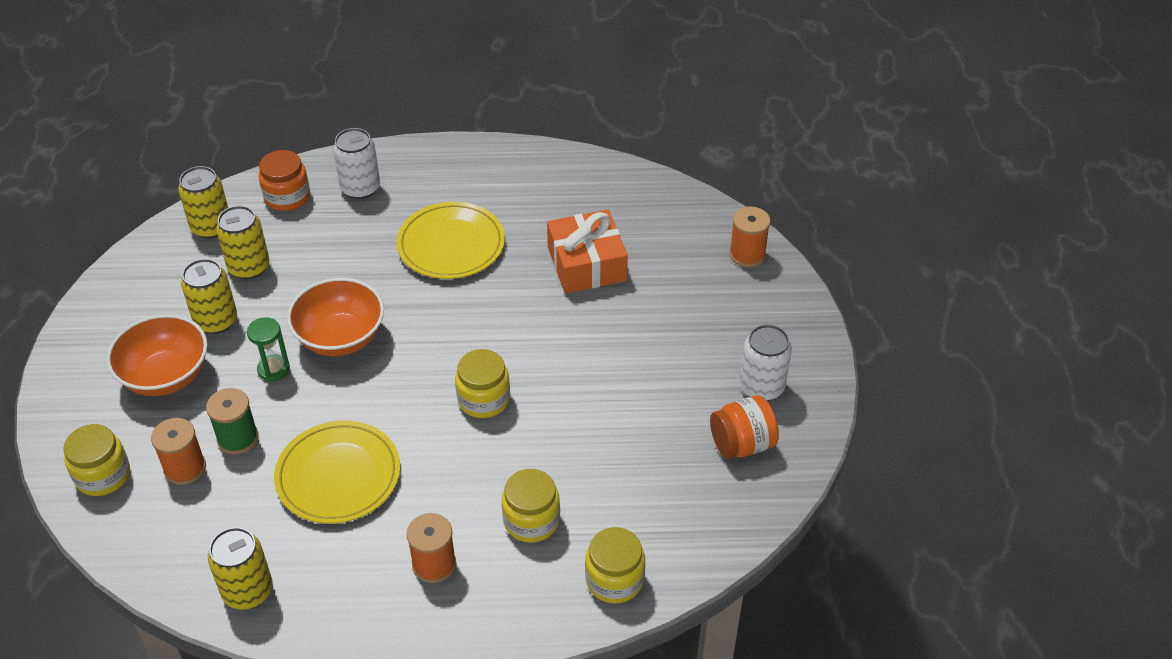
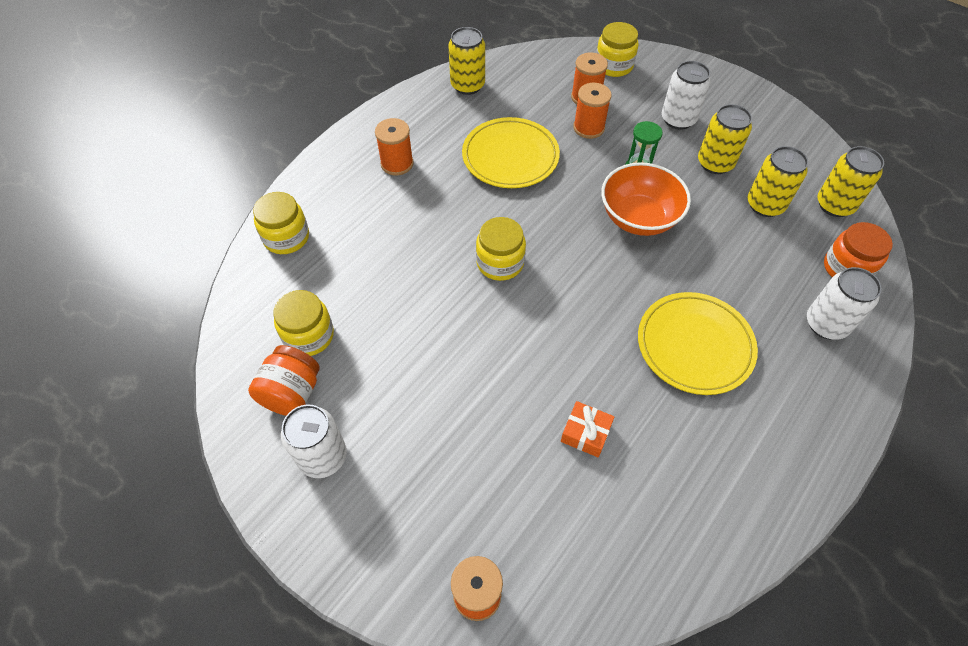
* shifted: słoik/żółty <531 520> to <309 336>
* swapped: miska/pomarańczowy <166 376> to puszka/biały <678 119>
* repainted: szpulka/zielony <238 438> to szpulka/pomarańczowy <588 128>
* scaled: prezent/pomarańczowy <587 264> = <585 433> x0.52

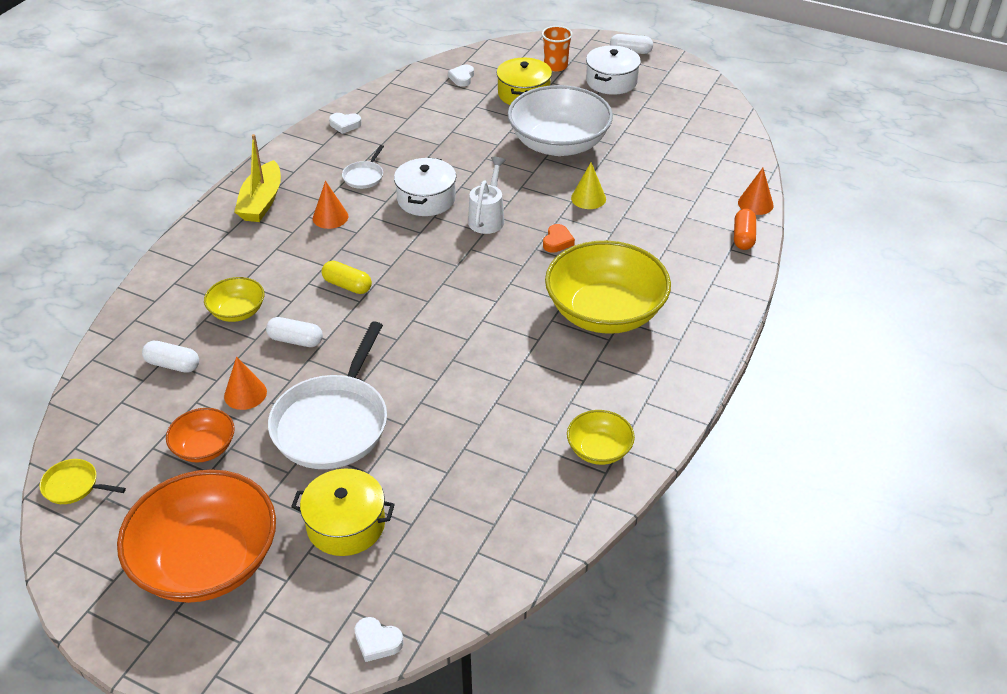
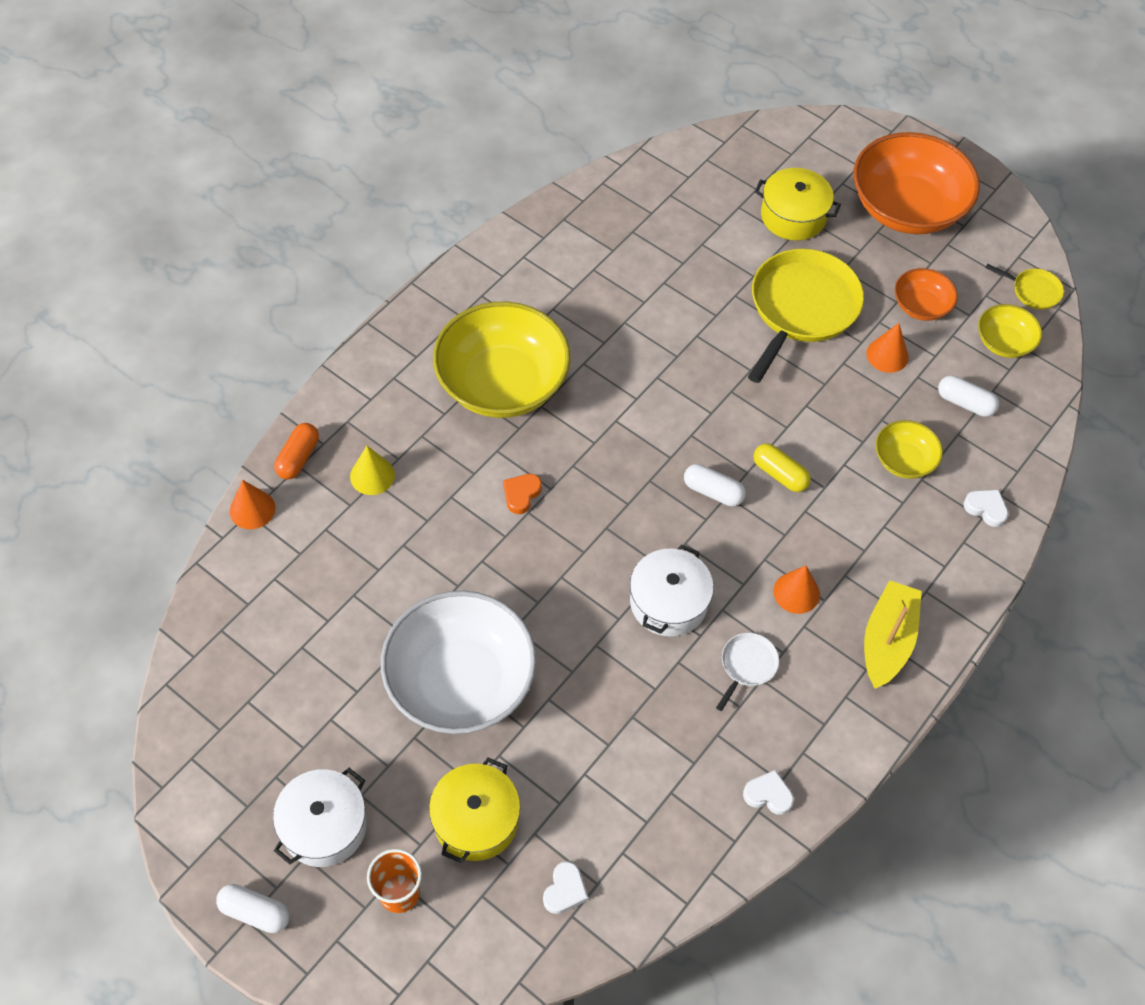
* gone: konewka/biały <488 217>
* shifted: kapsułka/biały <296 340> to <713 492>
* shifted: serce/biały <377 641> to <986 508>
* shifted: miska/żółty <599 450> to <1004 342>
* shifted: stożek/żółty <588 198> to <372 475>
* repainted: patelnia/biały <333 423> to patelnia/żółty <801 308>

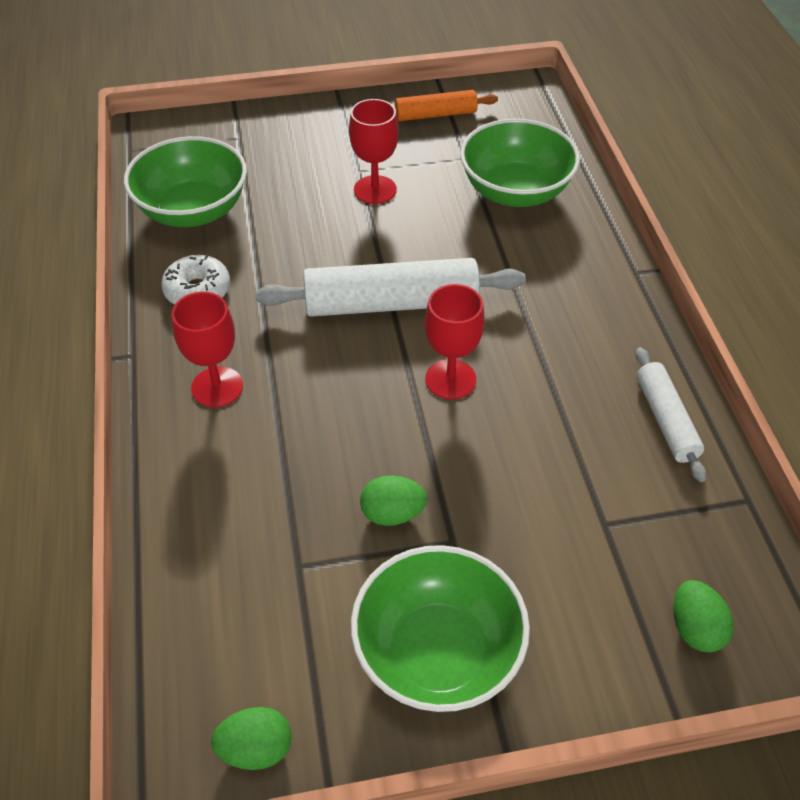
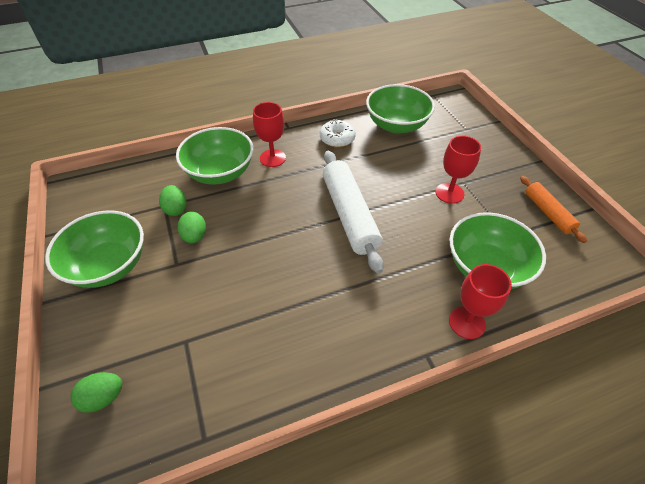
* gone: wałek do ciasta/biały <666 420>
* new: miska/zielony <220 173>
* shifted: jajko/zielony <256 749> to <176 209>
* shifted: kielich/czerwony <450 379> to <467 322>

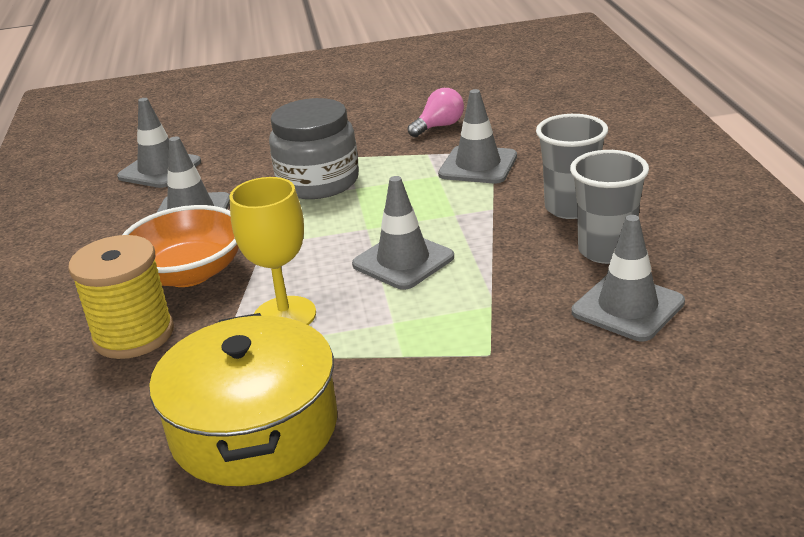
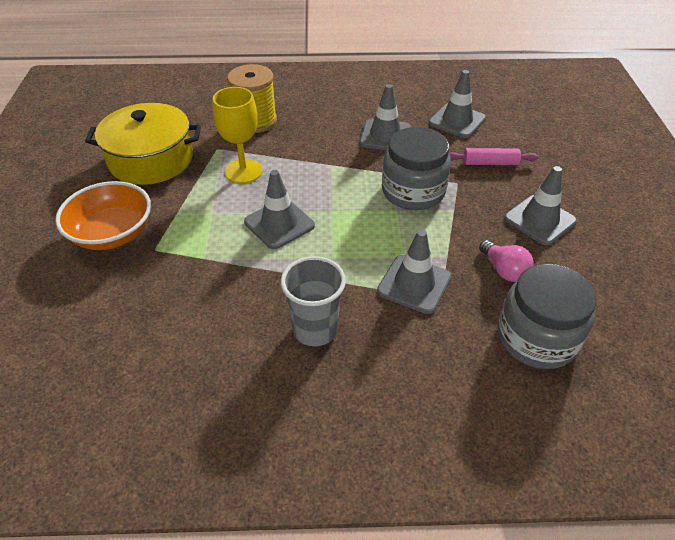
* gone: szklanka/szary <606 251>
* new: wałek do ciasta/różowy <490 163>
* new: słoik/szary <536 338>
* shifted: miska/pomarańczowy <189 273> to <112 234>
* shifted: pachołek/szary <627 307> to <539 220>

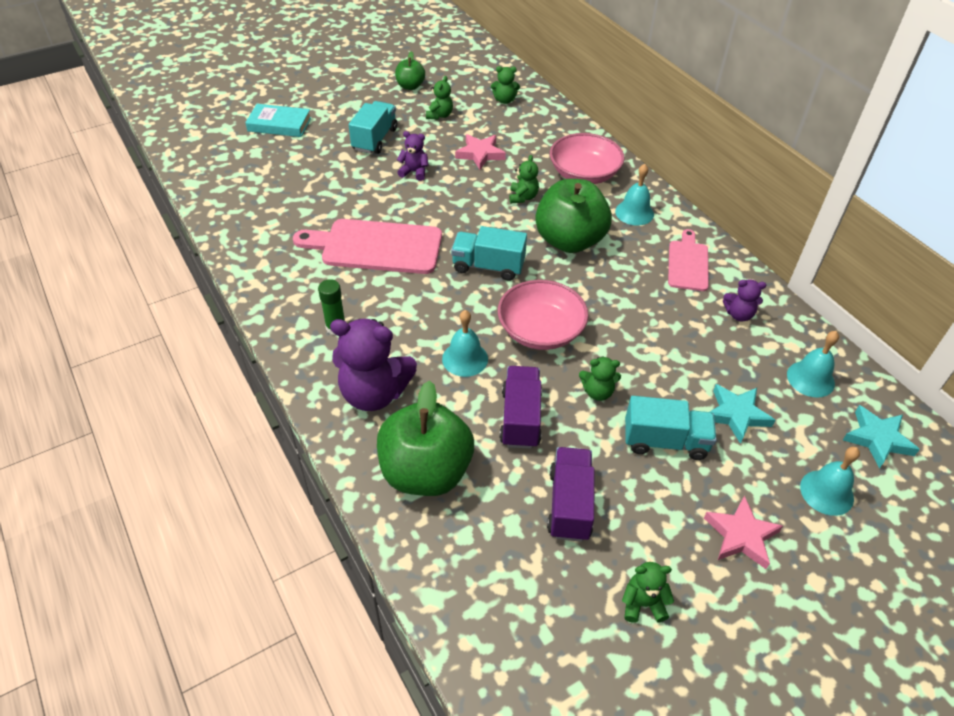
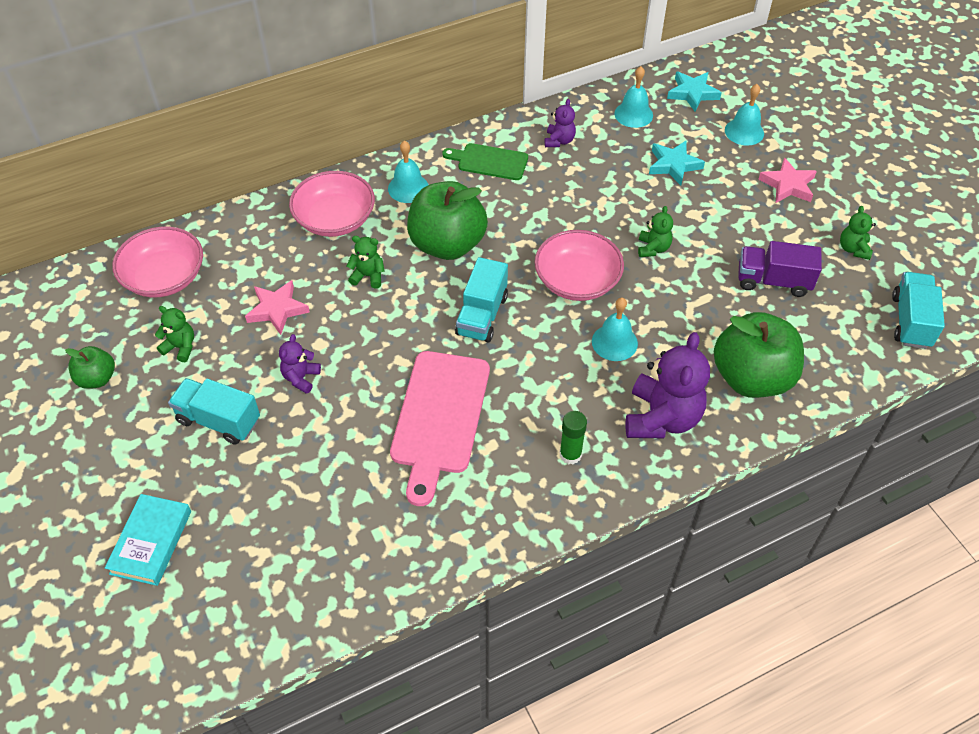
* gone: ciężarówka/fioletowy <520 418>
* shifted: ciężarówka/turkusowy <665 441> to <910 321>
* swapped: miś/zielony <504 100> to miska/różowy <164 277>
* repainted: deska do krojenia/różowy <688 263> to deska do krojenia/zielony <489 161>

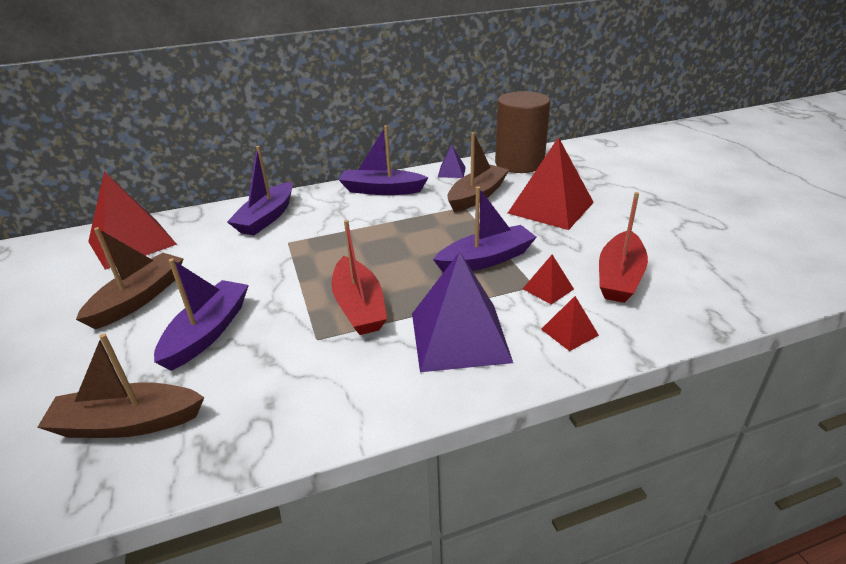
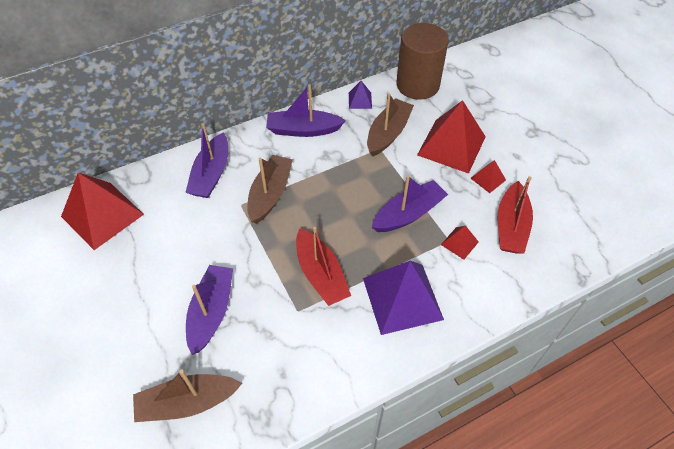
* shifted: łódka/brązowy <139 298> to <270 194>
* shifted: piramida/czerwony <569 332> to <488 179>

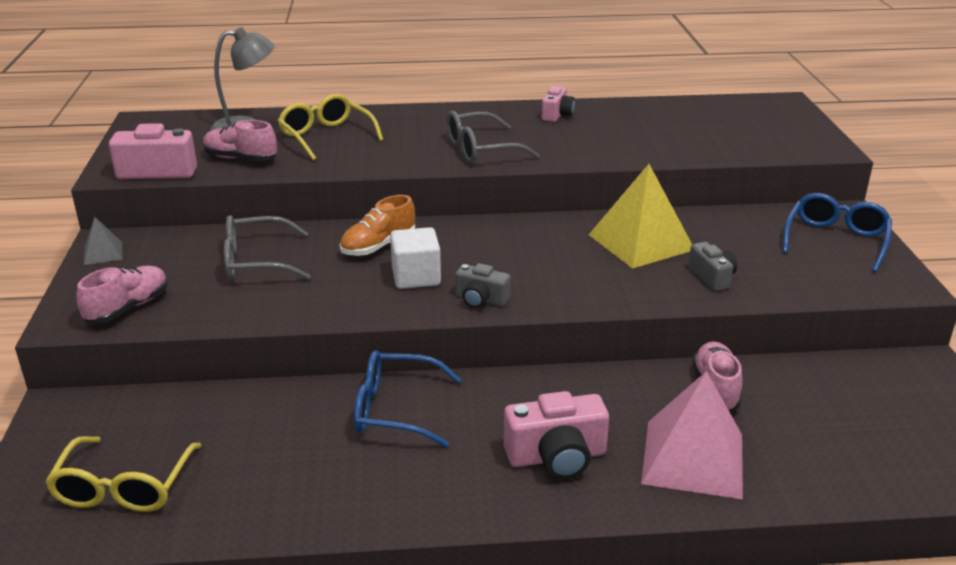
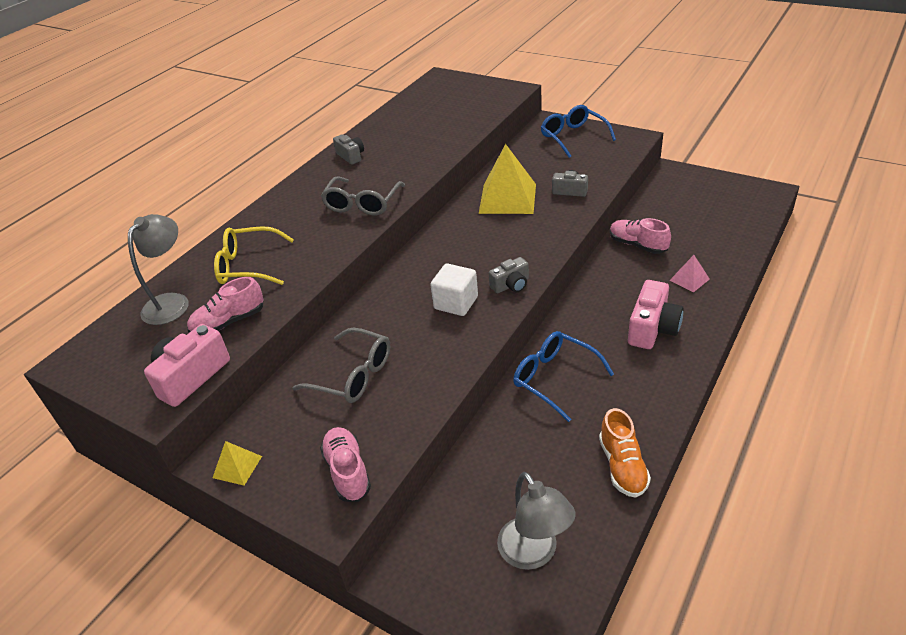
* shifted: but/pomarańczowy <378 246> to <622 466>
* swapped: okulary/żółty <124 487> to lampka/szary <534 553>
* repainted: piramida/szary <103 253> to piramida/żółty <237 467>
* repainted: aparat fotograficzny/różowy <557 115> to aparat fotograficzny/szary <351 156>
* rotated: okulary/szary <257 262> = <353 375> 90 degrees counterclockwise
* rotated: okulary/niebieski <396 410> = <555 379> 90 degrees clockwise
* scaled: piramida/różowy <693 458> = <689 279> x0.47

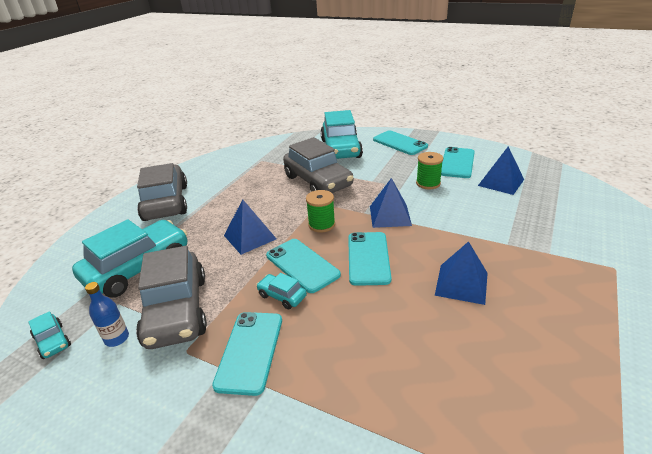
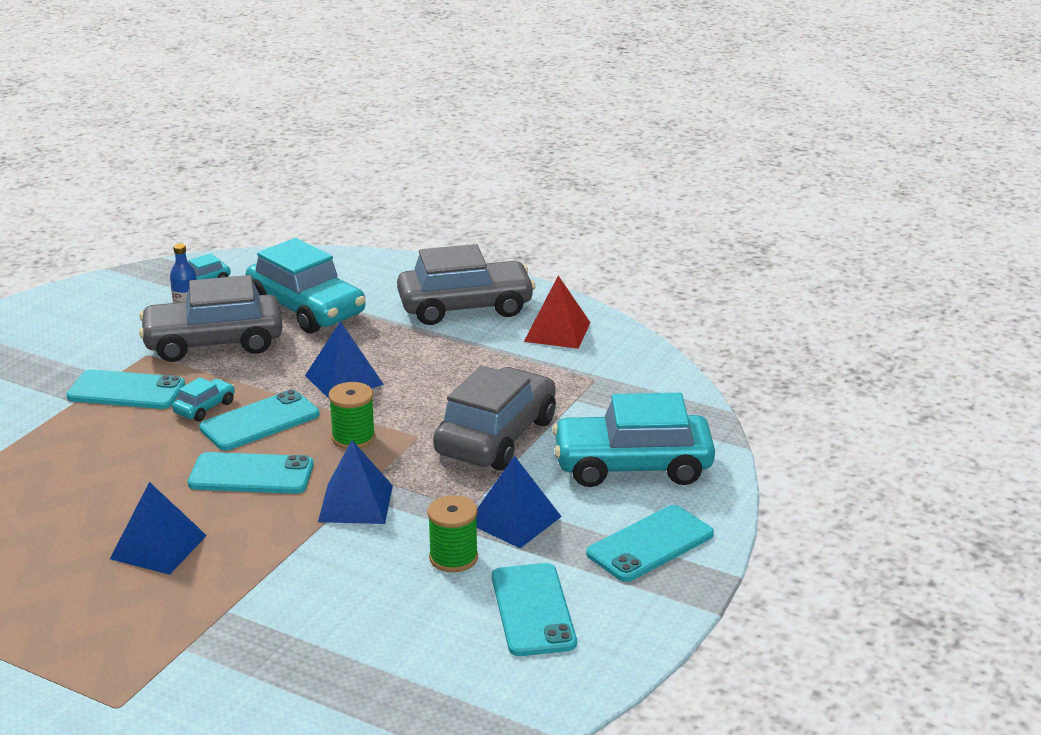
* new: piramida/czerwony <557 331>
* shifted: piramida/niebieski <501 182> to <514 519>
* rotated: samochód/szary <318 181> = <496 437> 150 degrees clockwise
* rotated: telefon/turkusowy <457 163> = <532 610> 60 degrees clockwise

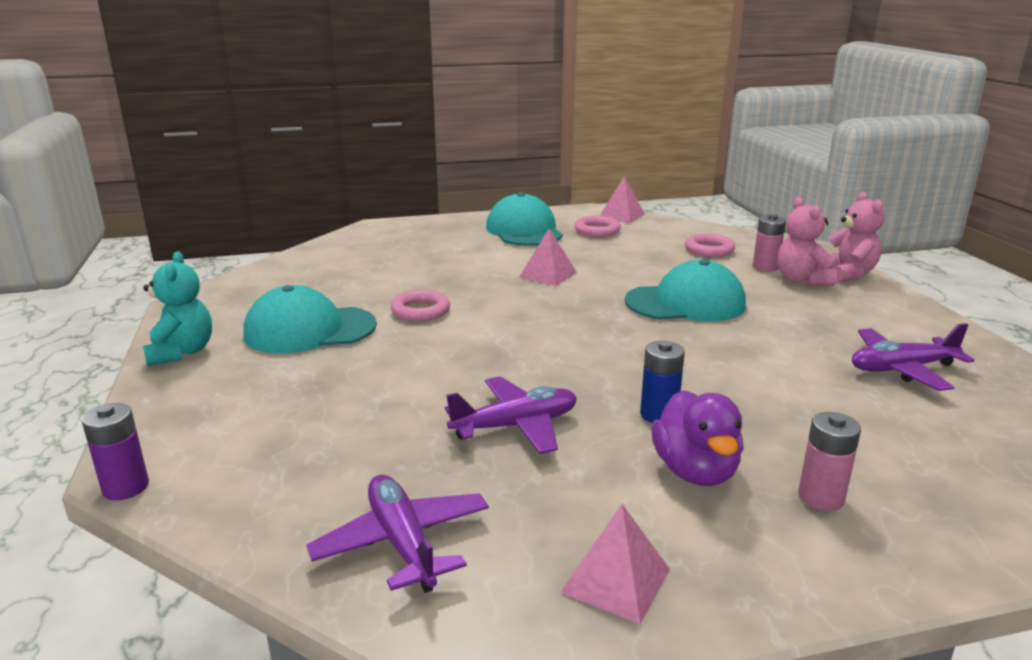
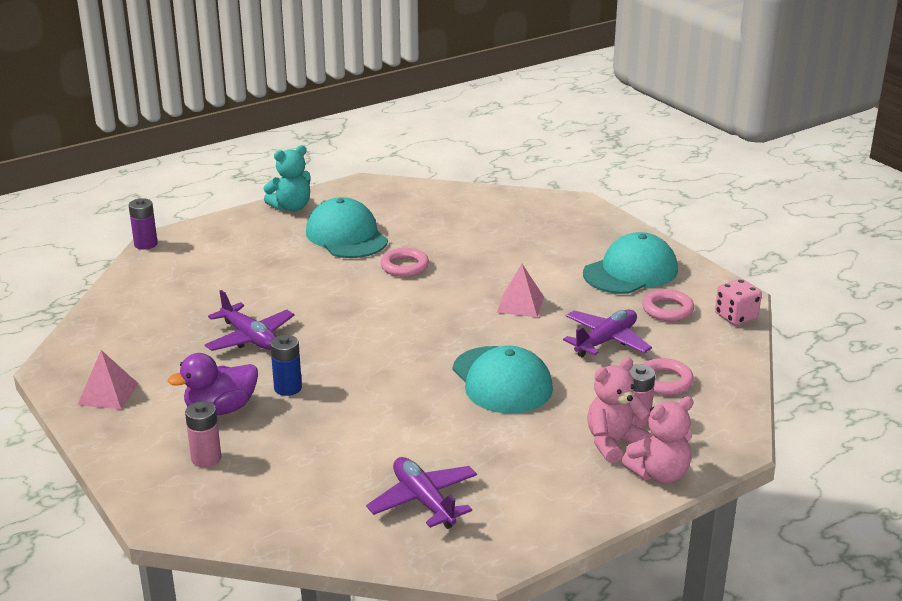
* shifted: samolot/fioletowy <402 543> to <606 341>
* swapped: piramida/różowy <621 215> to kostka do gry/różowy <736 316>

